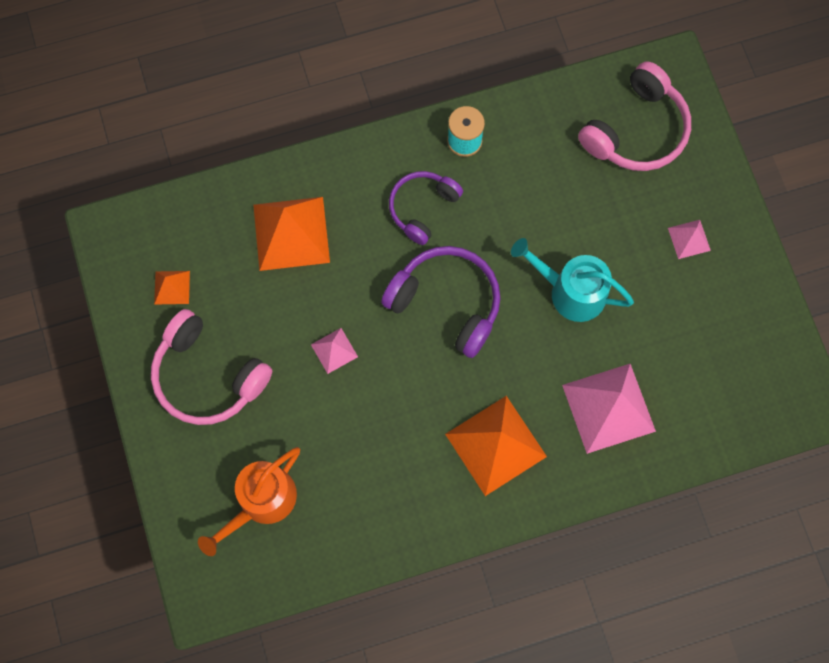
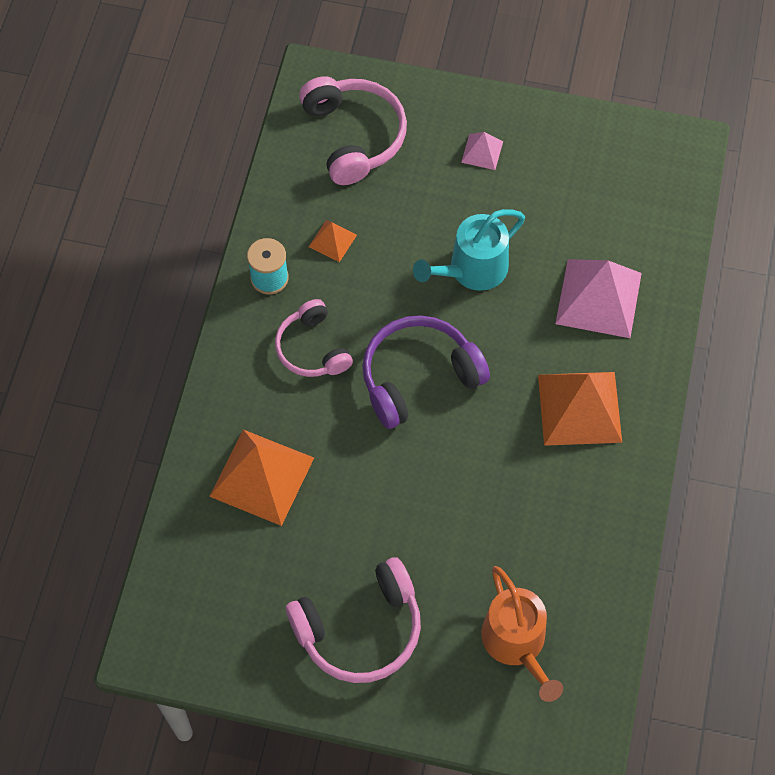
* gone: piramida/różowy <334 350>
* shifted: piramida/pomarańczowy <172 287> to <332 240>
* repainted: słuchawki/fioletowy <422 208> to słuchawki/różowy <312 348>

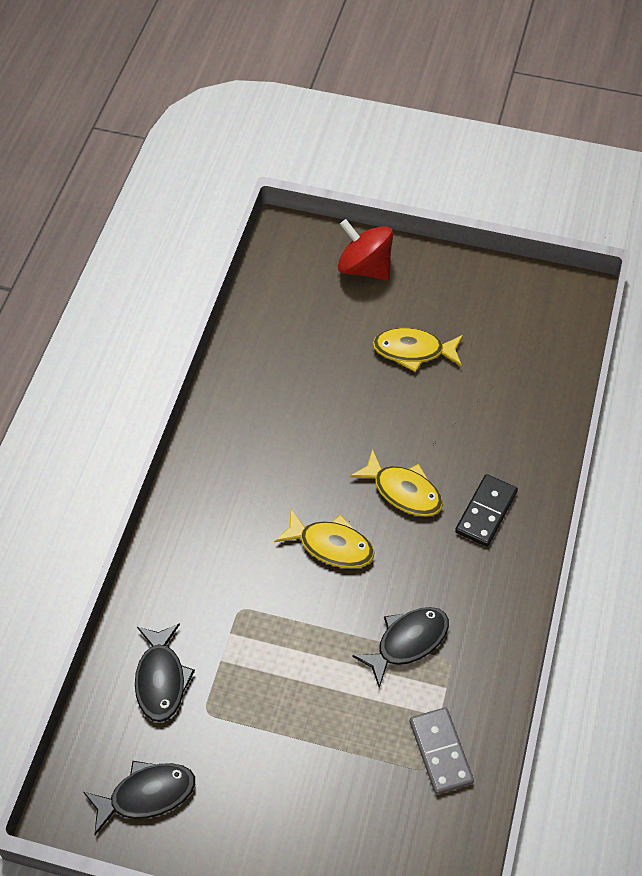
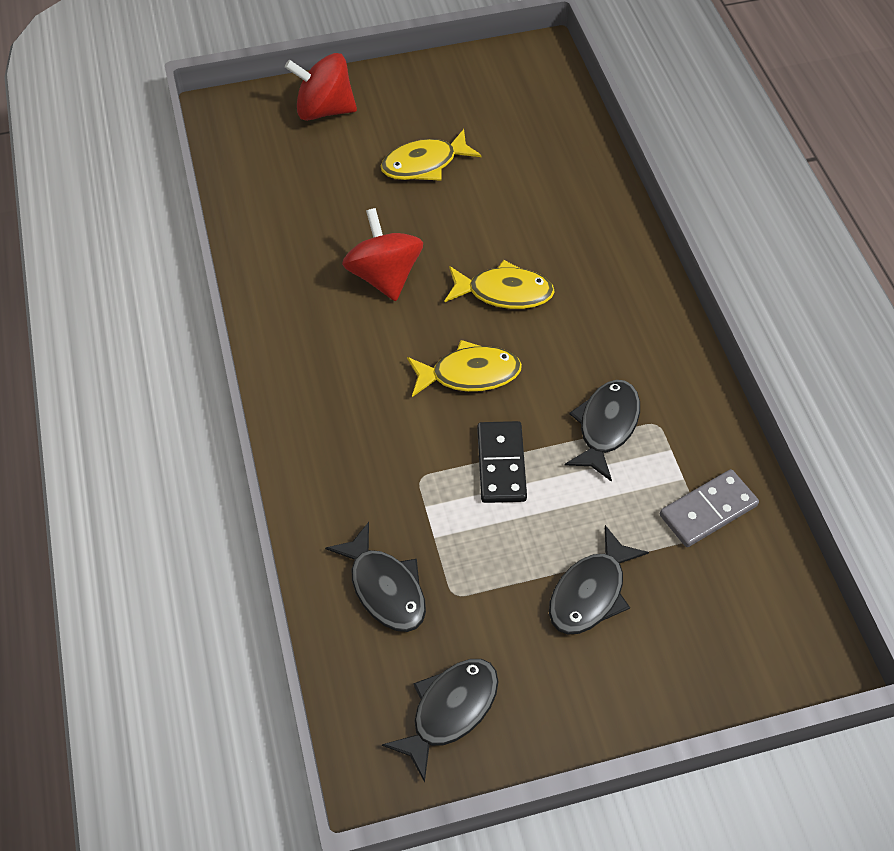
* new: bączek/czerwony <384 276>
* new: ryba/czarny <590 592>
* shifted: kostka domina/czarny <486 512> to <501 464>
* rotated: kostka domina/szary <440 752> = <708 510> 75 degrees counterclockwise

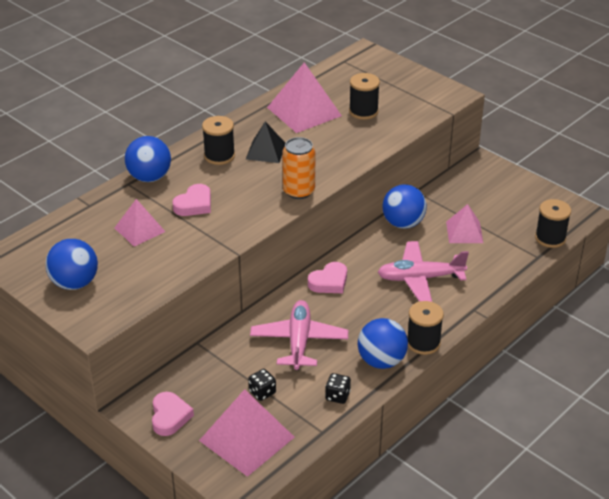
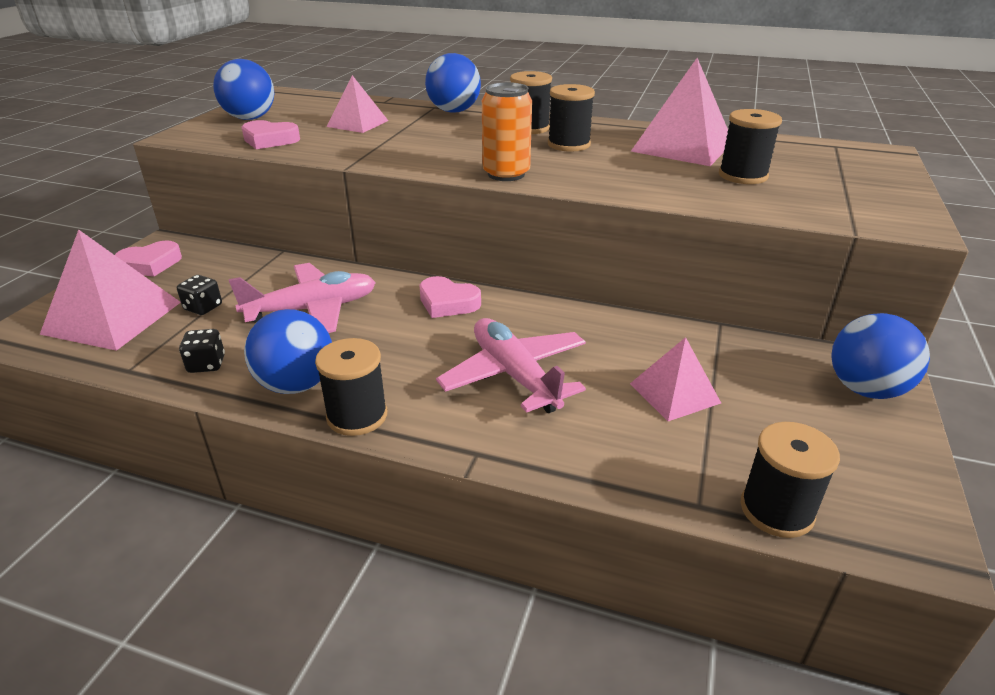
* shifted: serce/różowy <194 204> to <270 140>
* shifted: piłka/niebieski <403 223> to <865 389>
* swapped: piramida/czarny <265 151> to szpulka/czarny <569 144>

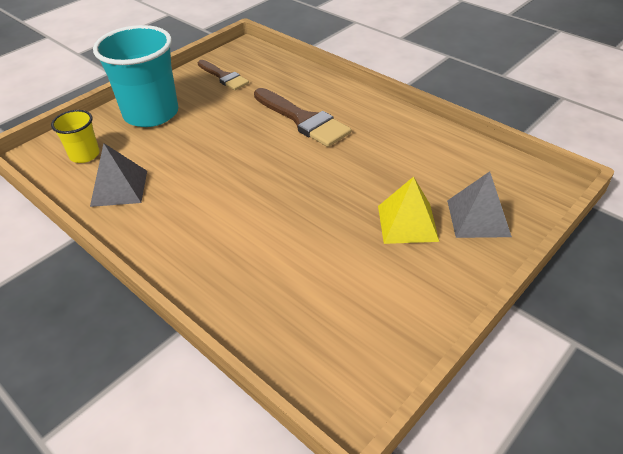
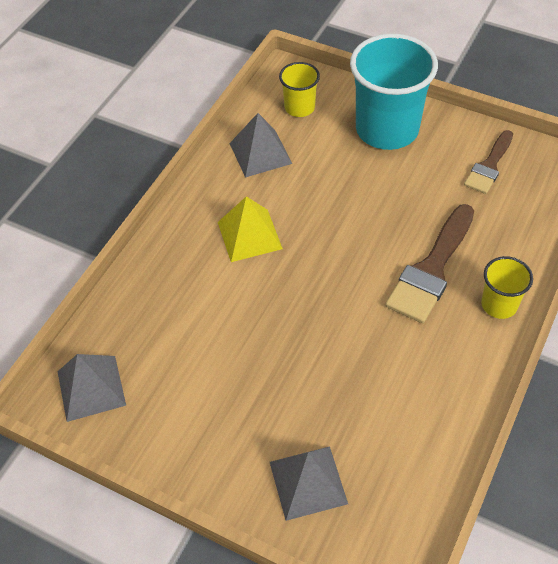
* new: piramida/szary <91 388>
* new: szklanka/żółty <499 304>
* shifted: piramida/żółty <407 223> to <249 235>

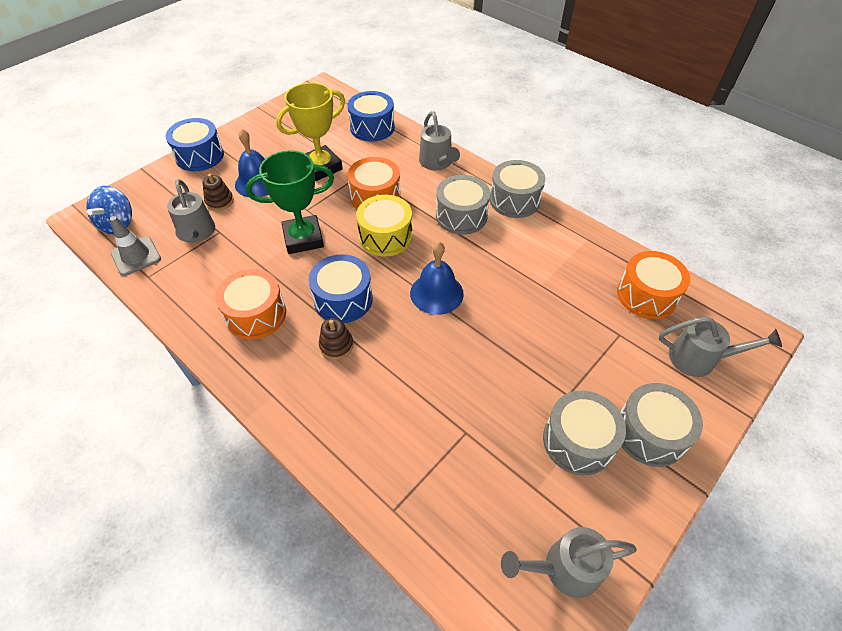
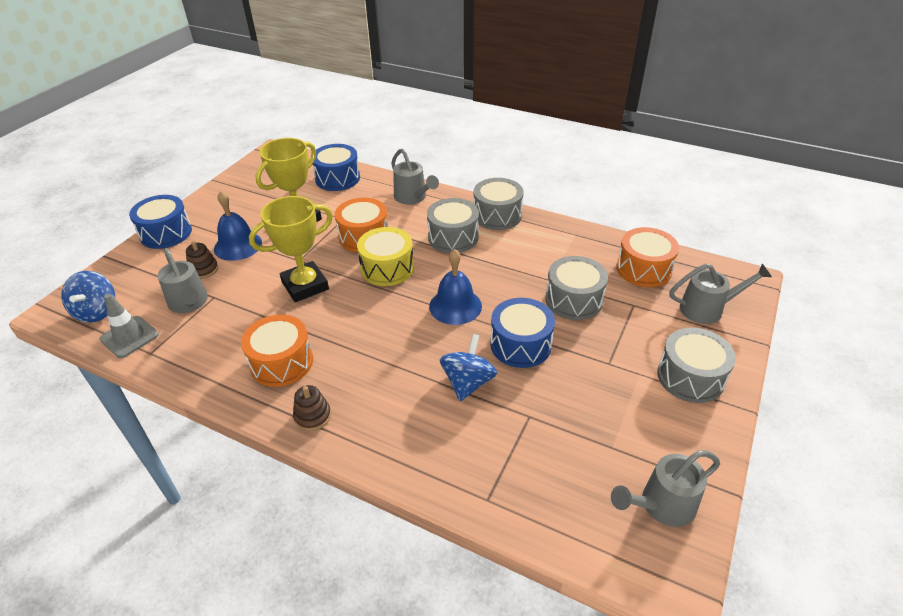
* new: bączek/niebieski <468 382>
* shifted: bęben/niebieski <343 299> to <520 344>
* shifted: zabawka nakładanka/brązowy <336 345> to <312 416>
* shifted: bęben/szary <578 441> to <573 300>
* repainted: puchar/zielony <303 238> to puchar/żółty <305 286>

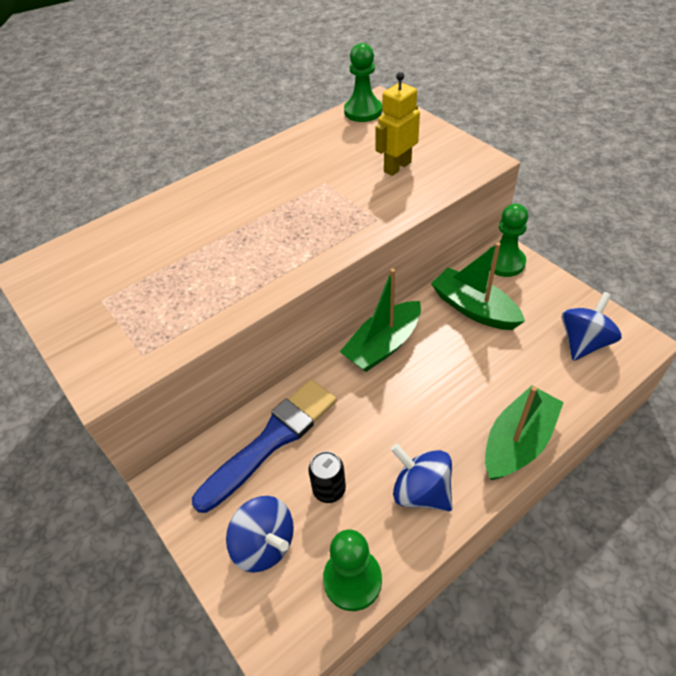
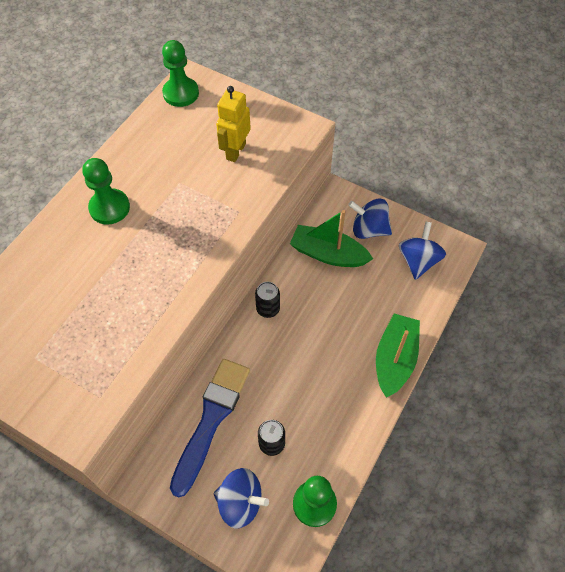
* shifted: bączek/niebieski <421 491> to <368 229>
* shifted: pionek/zielony <504 262> to <109 208>
* swapped: łódka/zielony <383 345> to puszka/czarny <268 309>

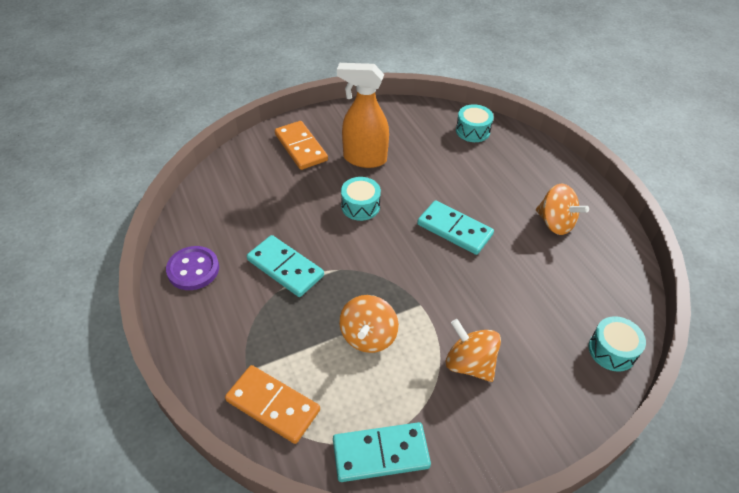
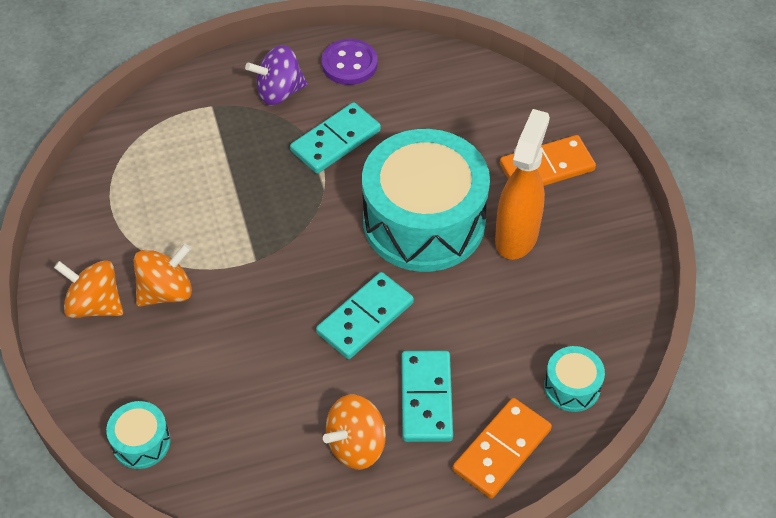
* new: bączek/fioletowy <279 92>
* shifted: kostka domina/pomarańczowy <273 405> to <501 450>
* shifted: kostka domina/turkusowy <380 454> to <426 398>
* shifted: bączek/pomarańczowy <368 336> to <95 305>
* scaled: bęben/turkusowy <360 206> = <424 221> x2.38

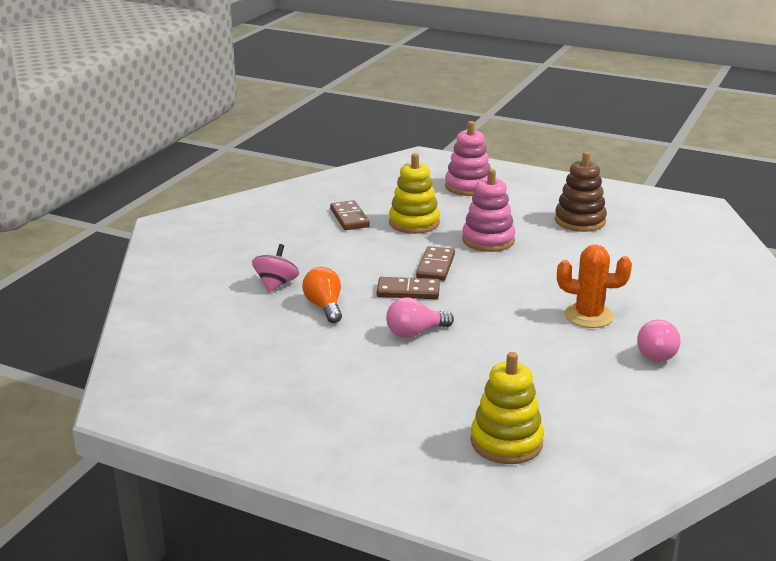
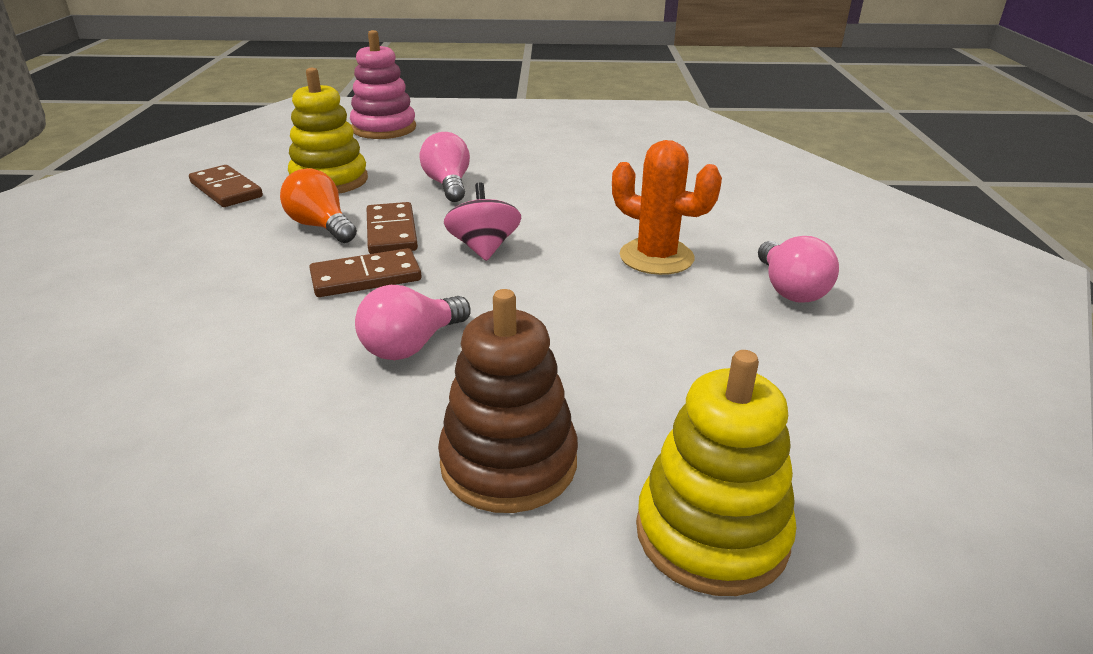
* shifted: bączek/różowy <276 284> to <484 248>
* shifted: żarówka/pomarańczowy <324 307> to <321 226>
* shifted: zabawka nakładanka/brązowy <580 221> to <509 463>
* swapped: zabawka nakładanka/różowy <488 240> to żarówka/różowy <448 185>
* rotated: kaktus/pomarańczowy <589 316> = <656 257> 45 degrees clockwise

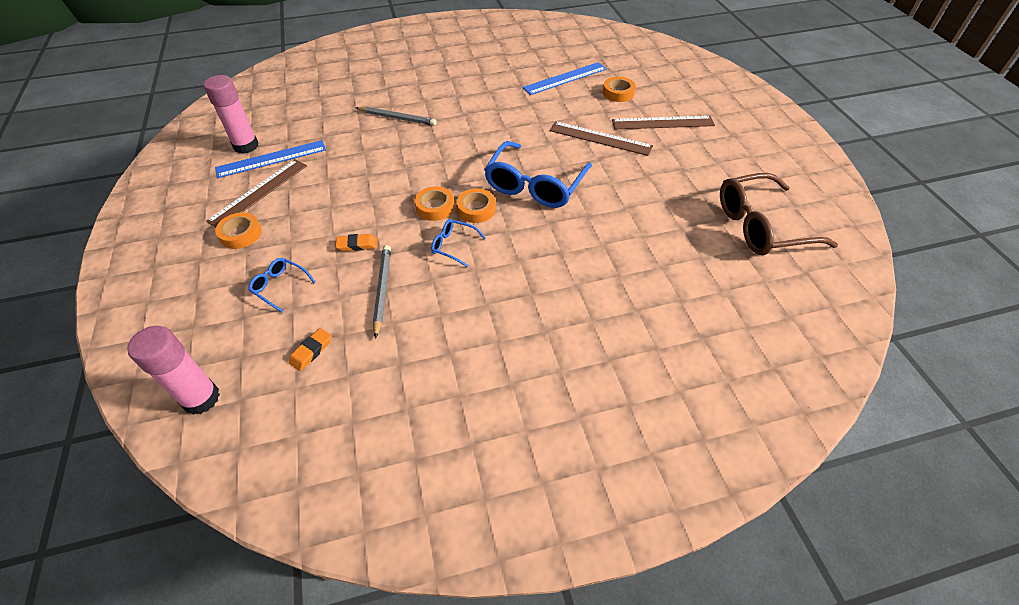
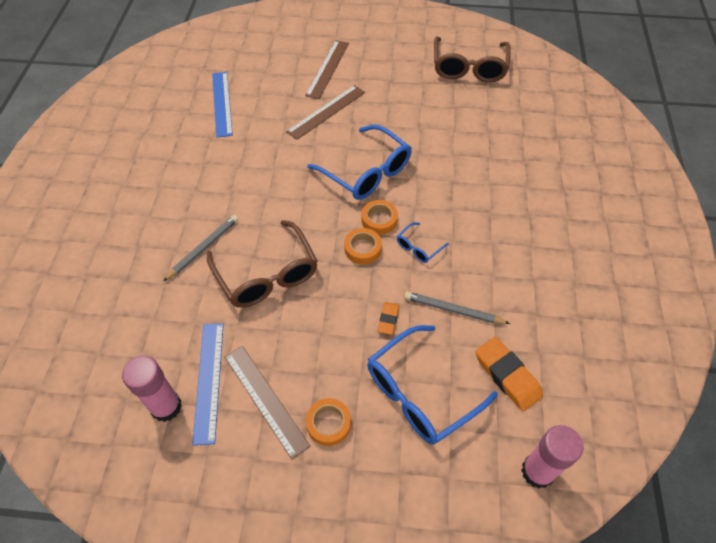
* gone: taśma klejąca/pomarańczowy <618 93>
* new: okulary/brązowy <267 275>
* scaled: okulary/niebieski <280 286> = <420 393> x2.16
* scaled: gumka do mazania/pomarańczowy <311 351> = <507 376> x1.81

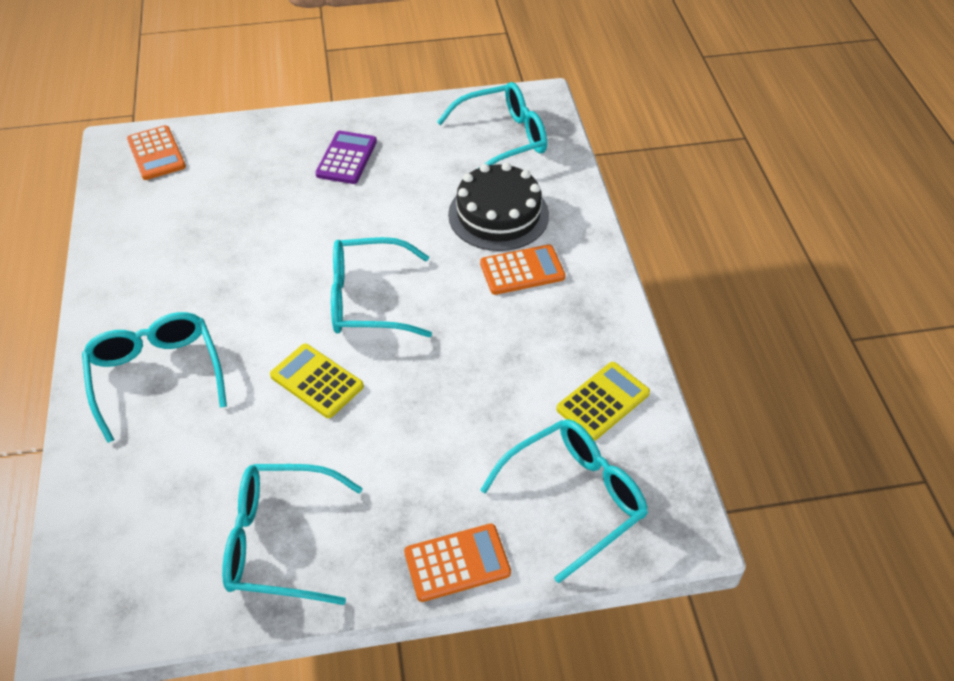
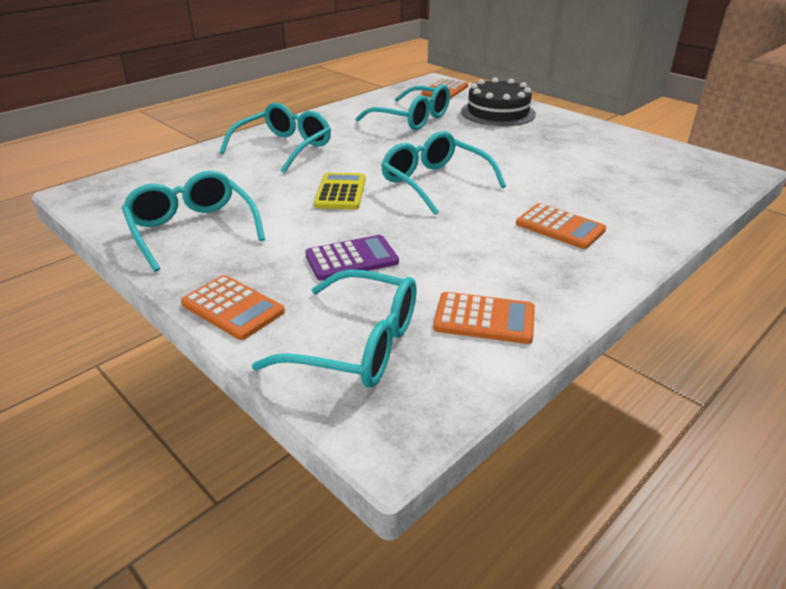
* shifted: kalkulator/fioletowy <346 158> to <351 259>
* shifted: okulary/turkusowy <503 138> to <412 119>
* shifted: tort/czarny <498 214> to <498 112>
* repainted: kalkulator/żółty <603 401> to kalkulator/pomarańczowy <484 319>

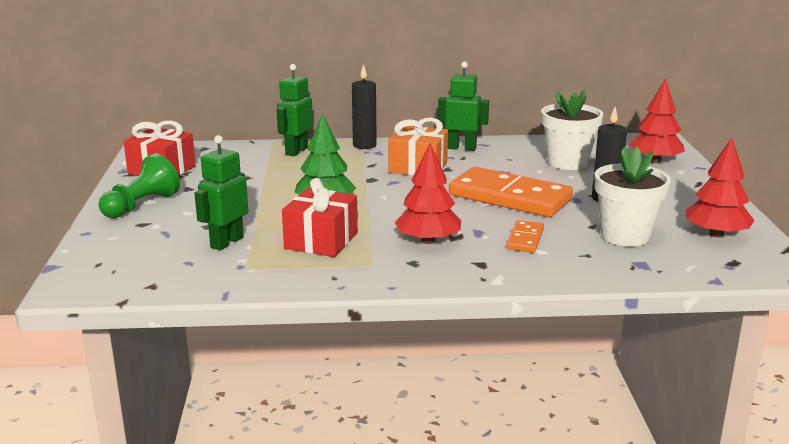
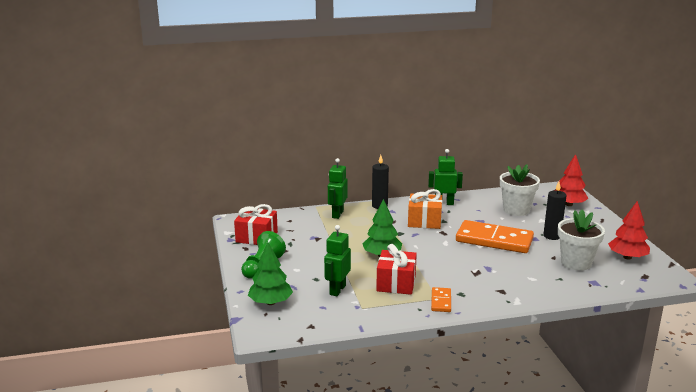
* gone: drzewko/czerwony <428 241>
* new: drzewko/zielony <270 302>
* shifted: kostka domina/pomarańczowy <525 239> to <441 301>

